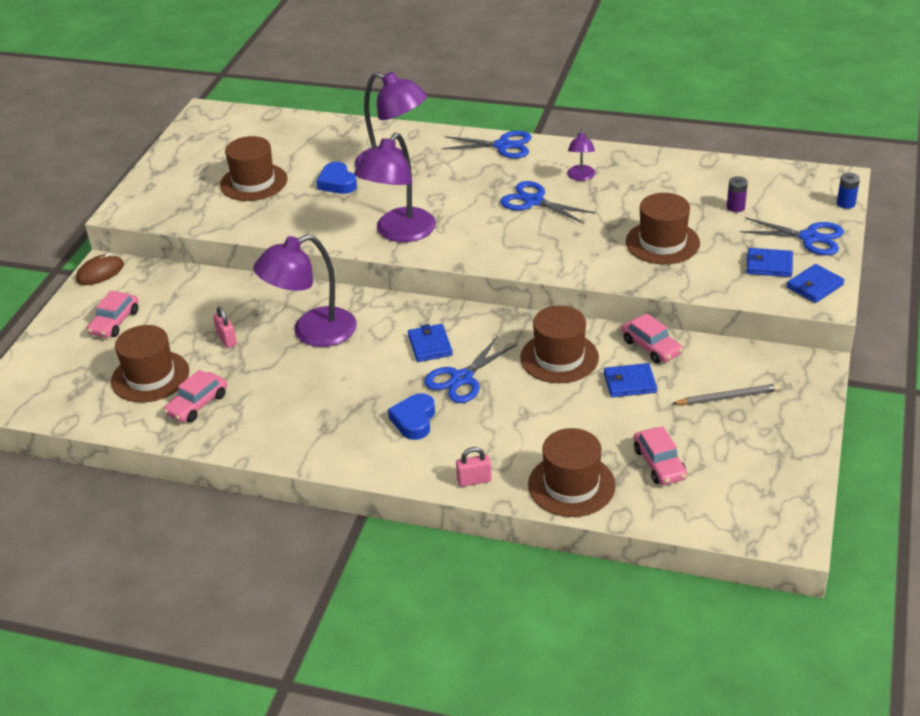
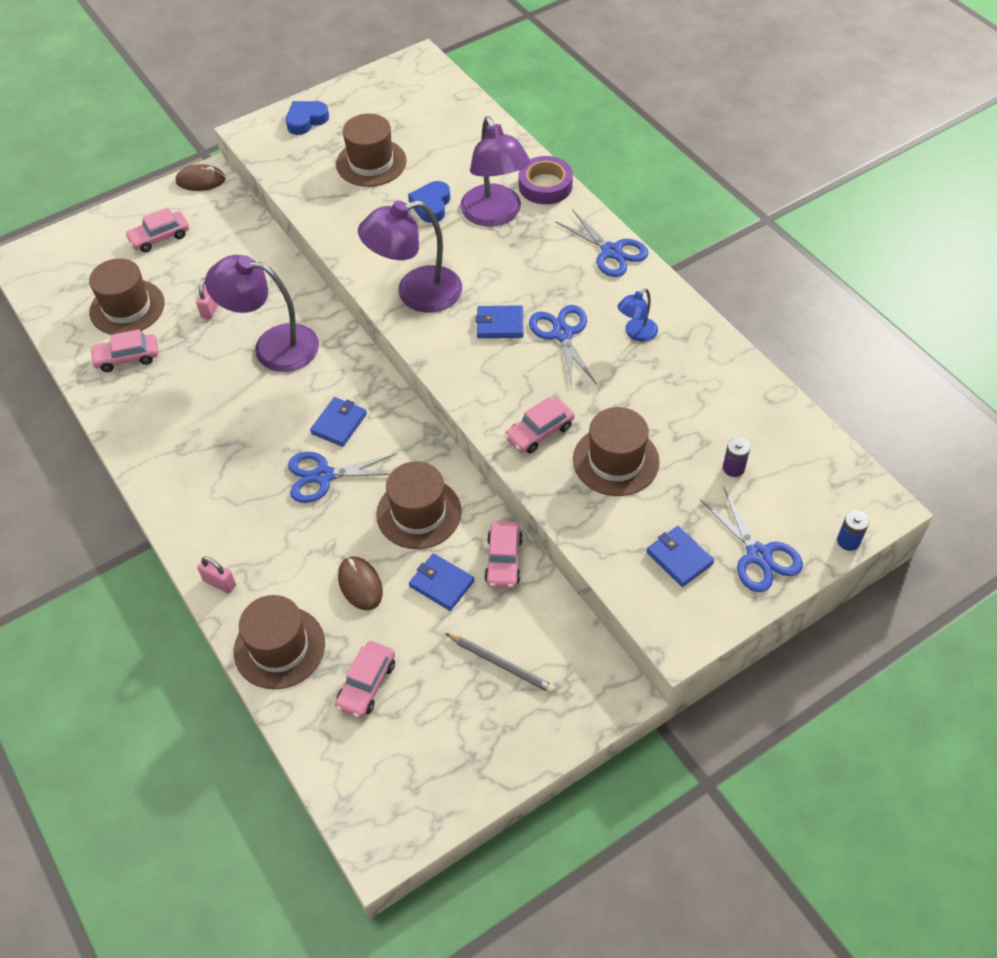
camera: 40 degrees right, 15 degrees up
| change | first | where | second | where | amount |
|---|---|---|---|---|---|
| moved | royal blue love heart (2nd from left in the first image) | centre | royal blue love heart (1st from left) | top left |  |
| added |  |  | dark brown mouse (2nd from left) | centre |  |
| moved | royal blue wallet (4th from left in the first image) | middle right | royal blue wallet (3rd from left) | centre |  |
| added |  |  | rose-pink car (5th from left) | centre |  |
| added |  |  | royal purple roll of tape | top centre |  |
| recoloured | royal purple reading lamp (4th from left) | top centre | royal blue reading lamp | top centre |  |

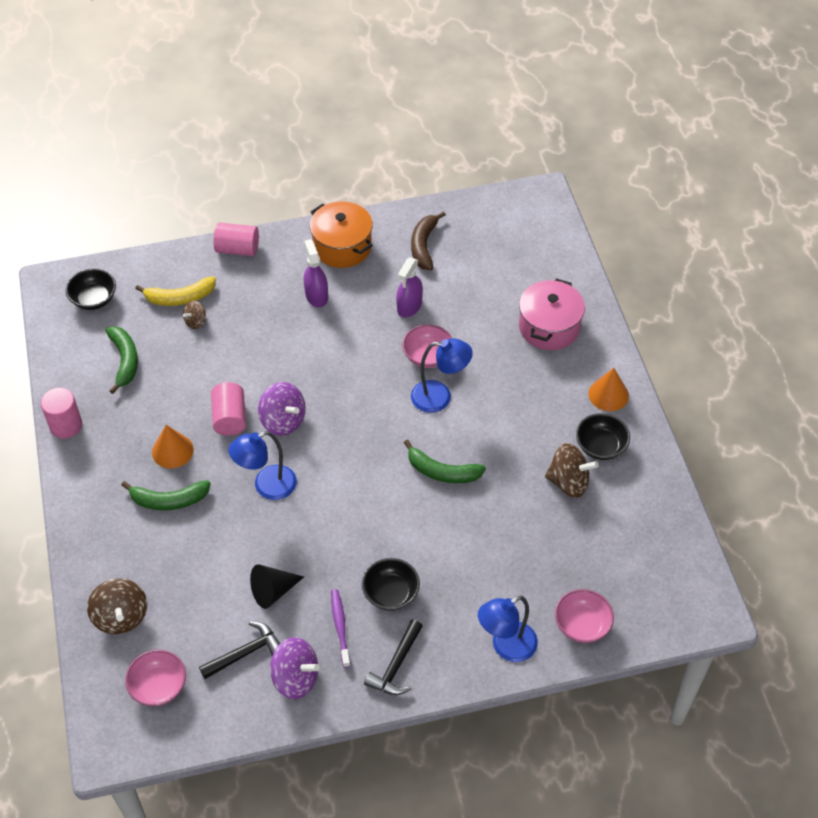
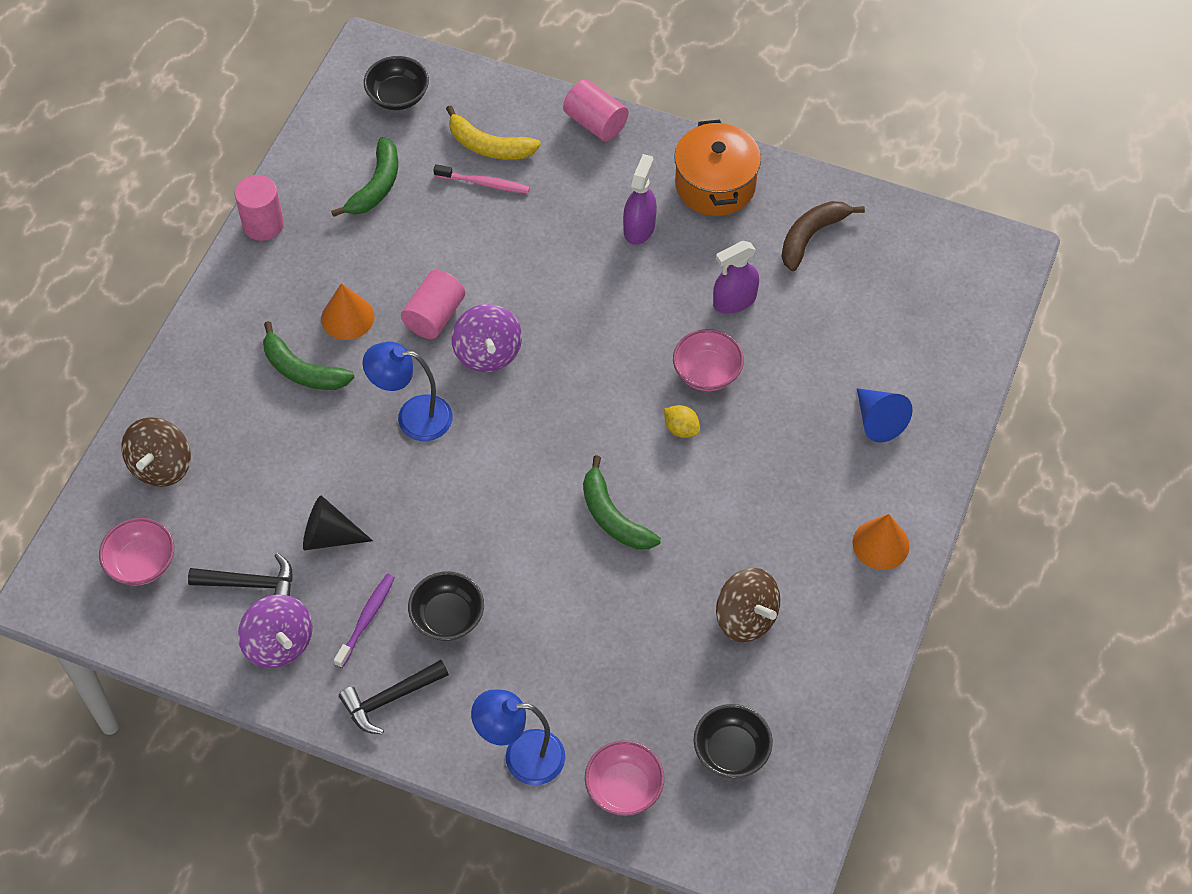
camera: 35 degrees right, 5 degrees up
| change | first | where | second | where | amount |
|---|---|---|---|---|---|
| replaced | dark brown spinning top (2nd from left) | middle left | rose-pink tooth brush | top centre |  |
| replaced | royal blue reading lamp (2nd from left) | centre | golden citrus fruit | centre |  |
| moved | jet-black bowl (3rd from left) | middle right |  | bottom centre |  |
| replaced | rose-pink pot | middle right | royal blue cone | middle right |  |

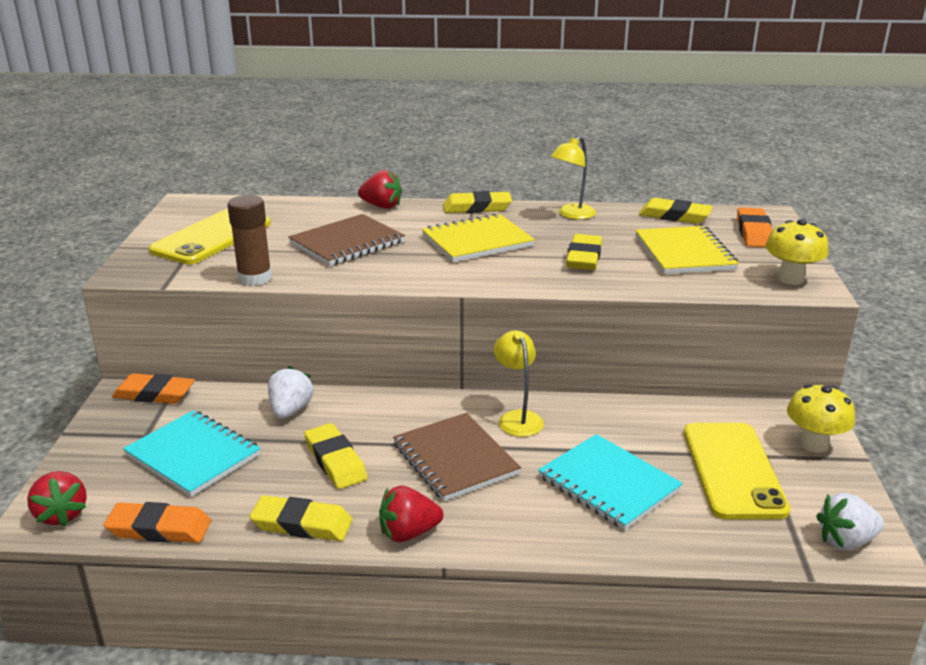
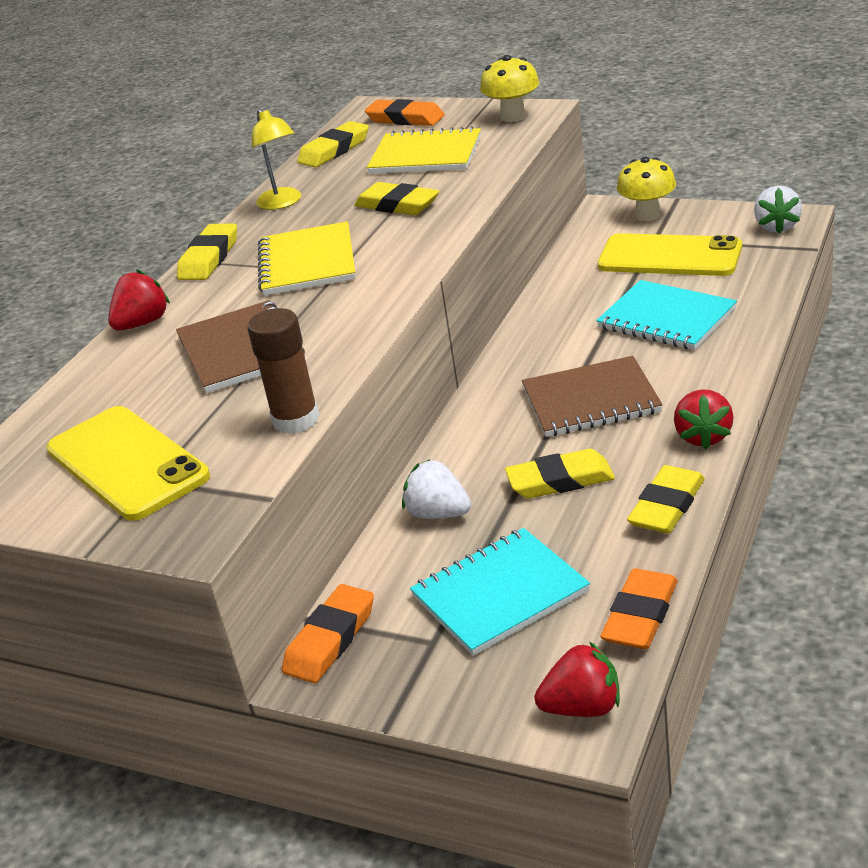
camera: 65 degrees left, 5 degrees up
| change | first | where | second | where | amount |
|---|---|---|---|---|---|
| turned | aqua notepad (2nd from left) | bottom centre |  | middle right | 60 degrees clockwise |
| removed | golden reading lamp (1st from left) | centre |  |  |  |

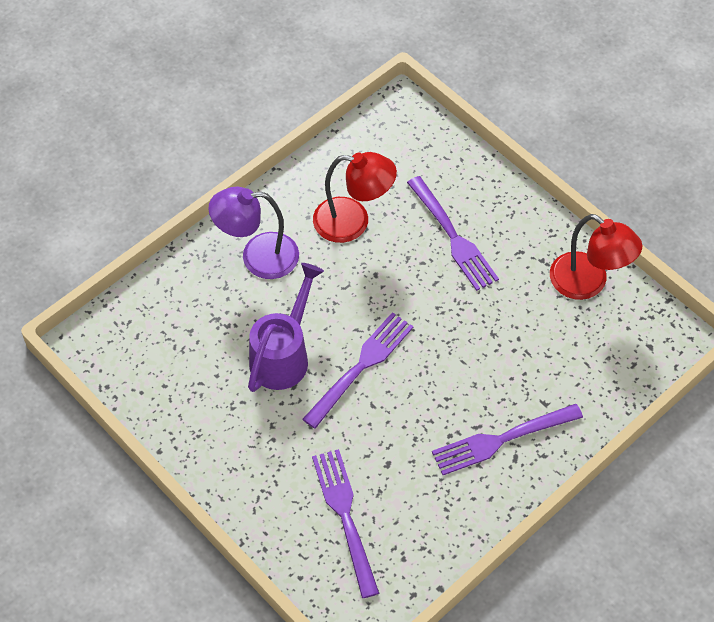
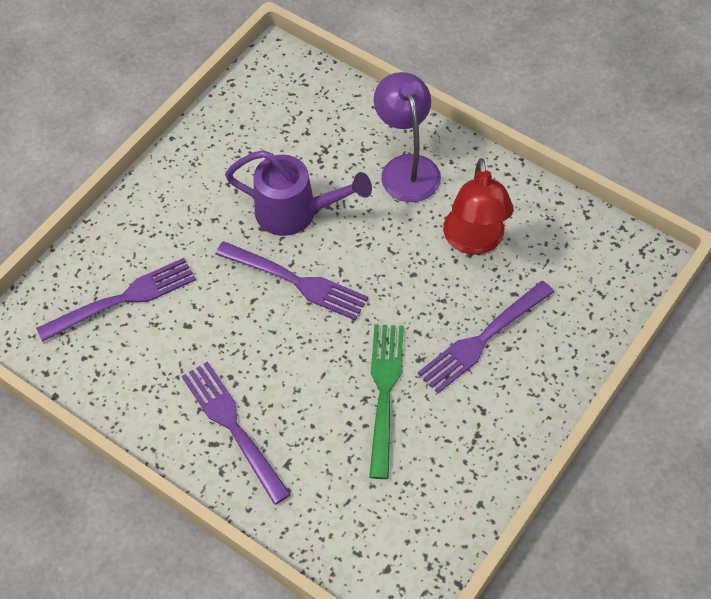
camera: 80 degrees right, 0 degrees up
| change | first | where | second | where | amount |
|---|---|---|---|---|---|
| added |  |  | emerald table fork | bottom centre |  |
| removed | crimson reading lamp (2nd from left) | middle right |  |  |  |

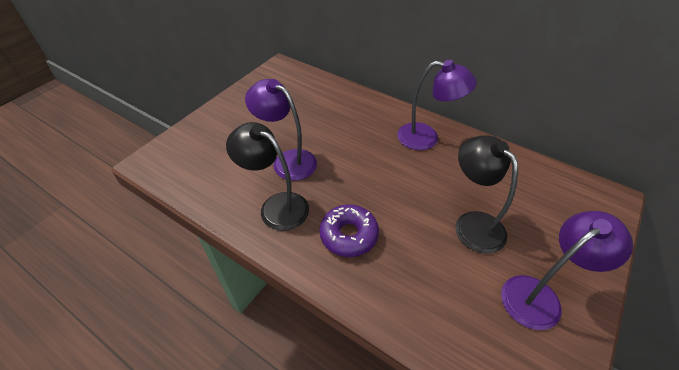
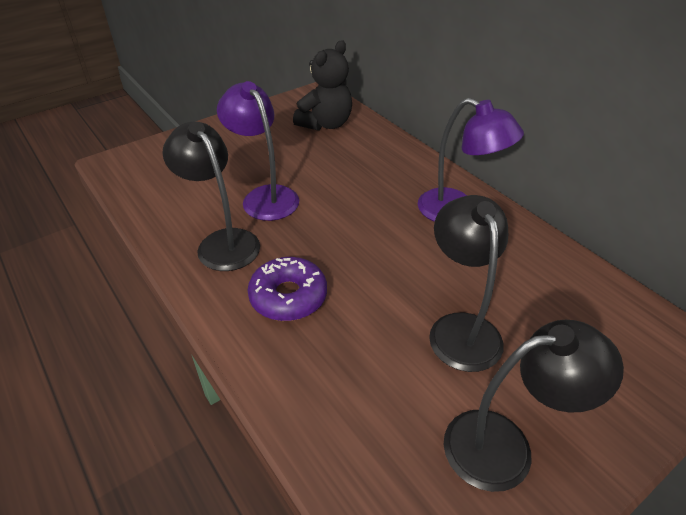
camera: 20 degrees right, 5 degrees down
| change | first | where | second | where | amount |
|---|---|---|---|---|---|
| added |  |  | jet-black stuffed bear | top centre |  |
| recoloured | royal purple reading lamp (3rd from left) | bottom right | jet-black reading lamp (3rd from left) | bottom right |  |

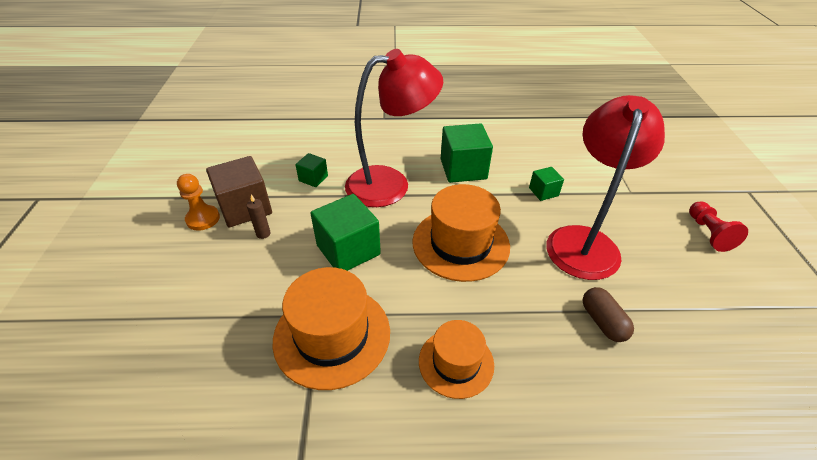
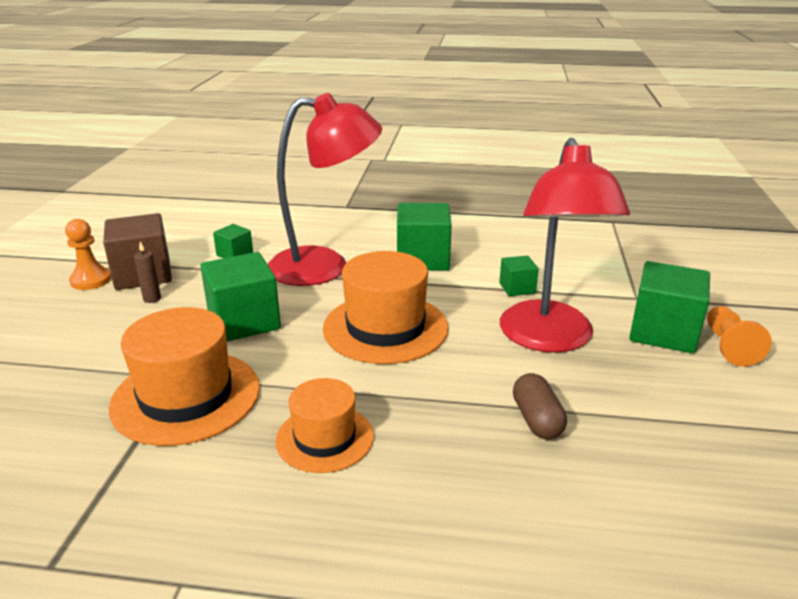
camera: 10 degrees right, 15 degrees down
| change | first | where | second | where | amount |
|---|---|---|---|---|---|
| turned | crimson reading lamp (2nd from left) | middle right |  | middle right | 150 degrees clockwise |
| added |  |  | emerald block (5th from left) | middle right |  |
| recoloured | crimson pawn | middle right | bright orange pawn (2nd from left) | middle right |  |

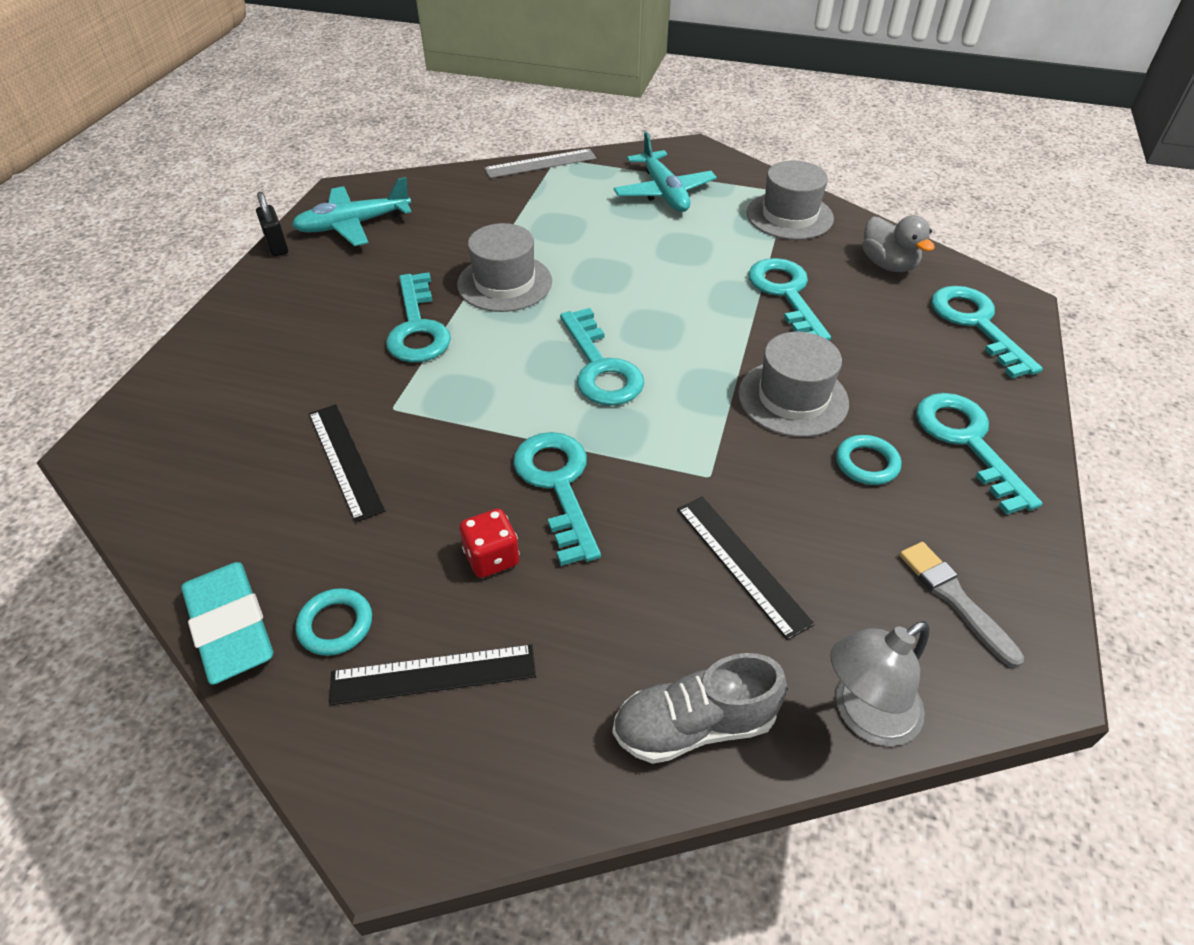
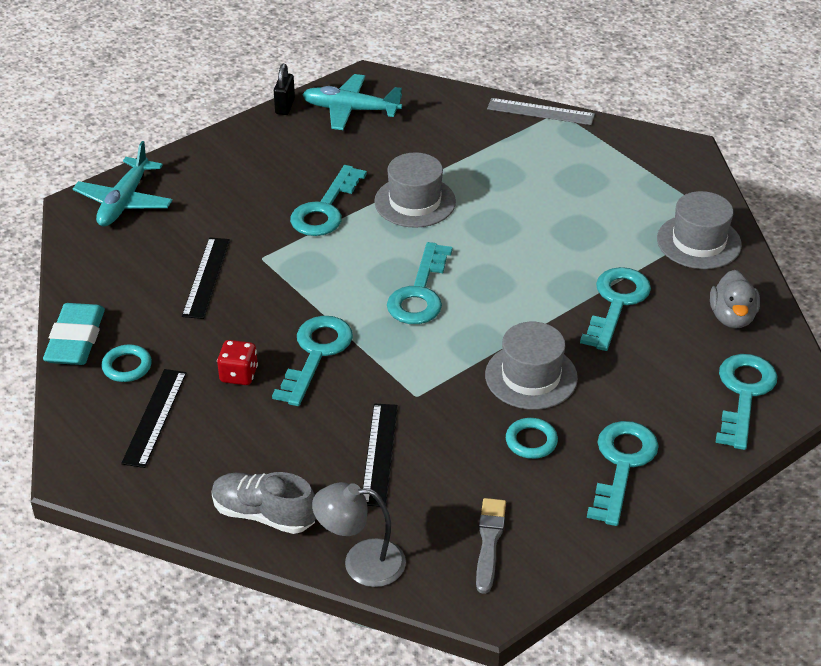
camera: 35 degrees right, 5 degrees down
| change | first | where | second | where | amount |
|---|---|---|---|---|---|
| moved | aqua toy plane (2nd from left in the first image) | top centre | aqua toy plane (1st from left) | top left |  |
| turned | jet-black measuring stick (2nd from left in the first image) | bottom centre | jet-black measuring stick (1st from left) | middle left | 75 degrees clockwise |

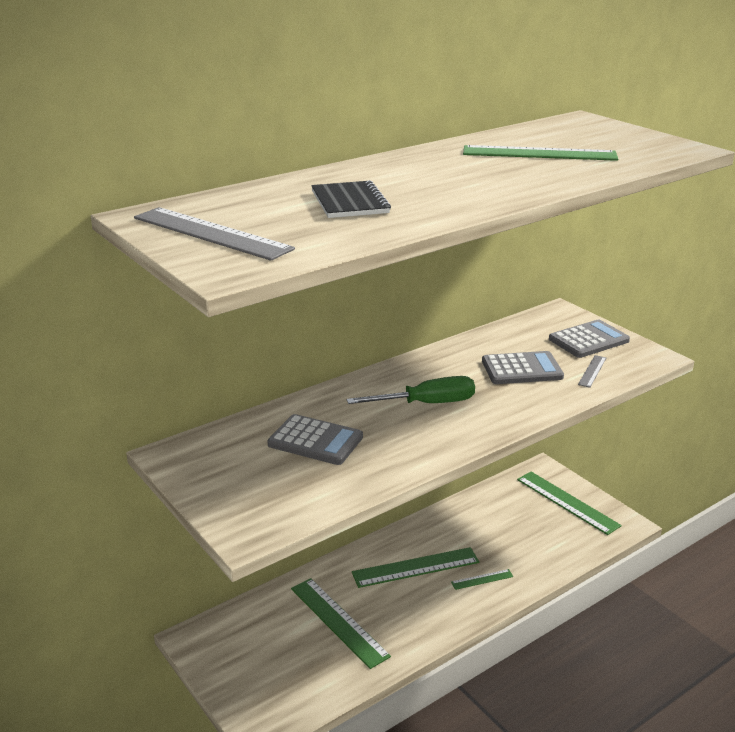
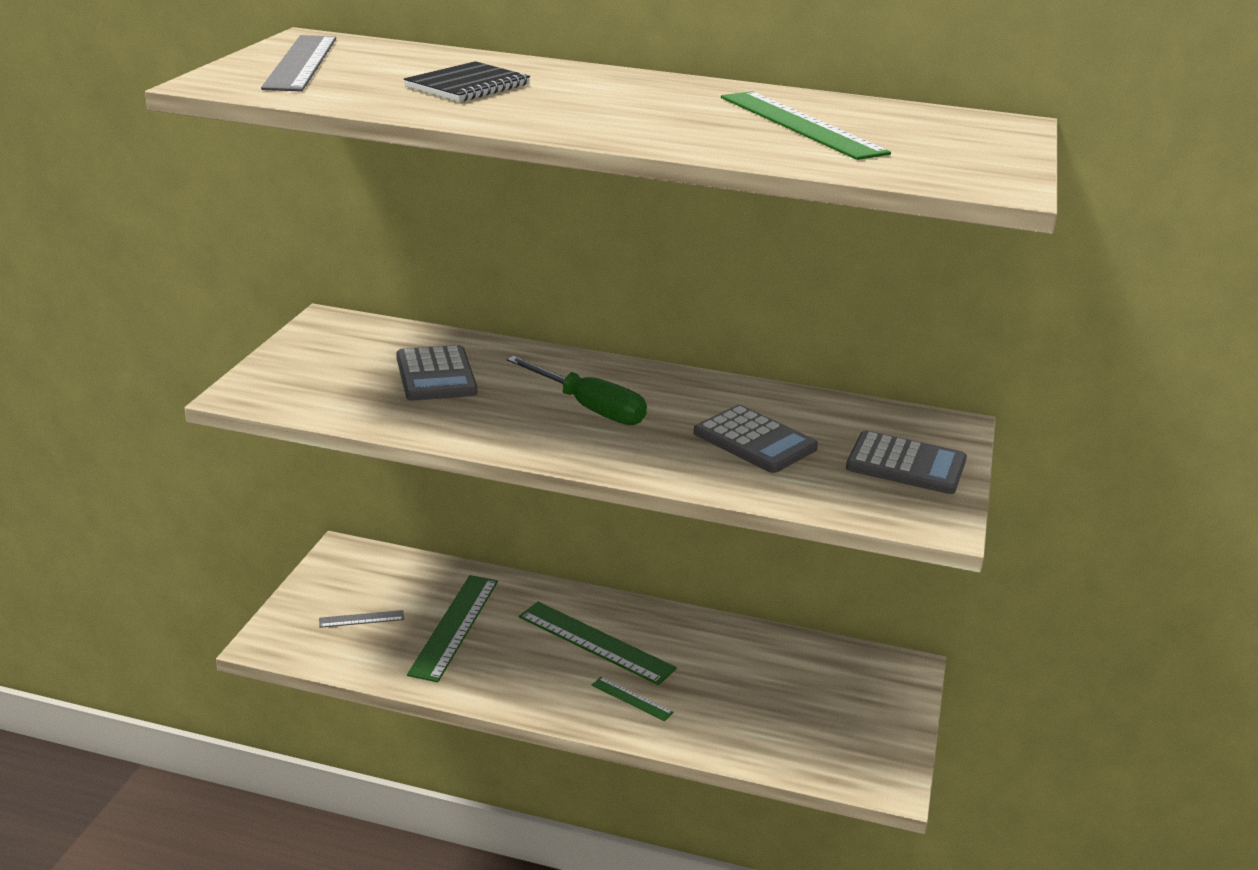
camera: 50 degrees right, 0 degrees up
| change | first | where | second | where | amount |
|---|---|---|---|---|---|
| moved | grey measuring stick (2nd from left) | middle right |  | bottom left |  |
| removed | emerald measuring stick (5th from left) | bottom right |  |  |  |

